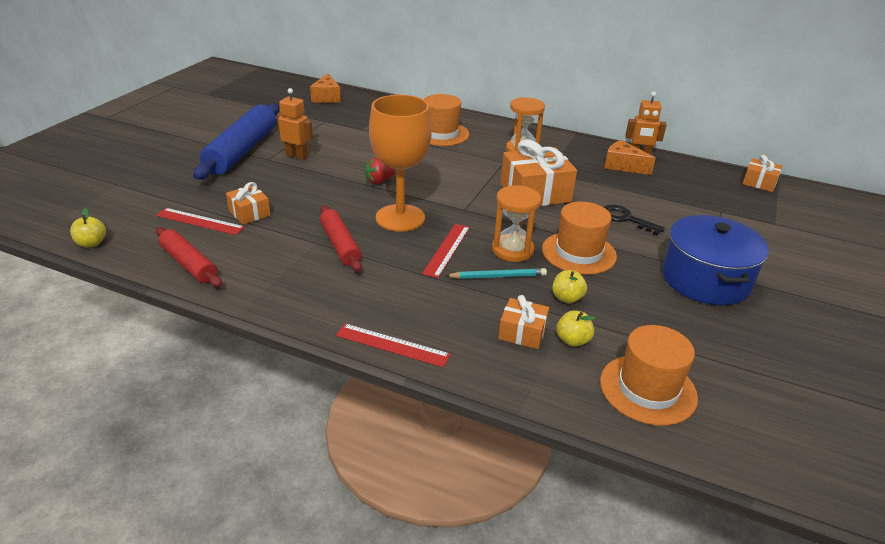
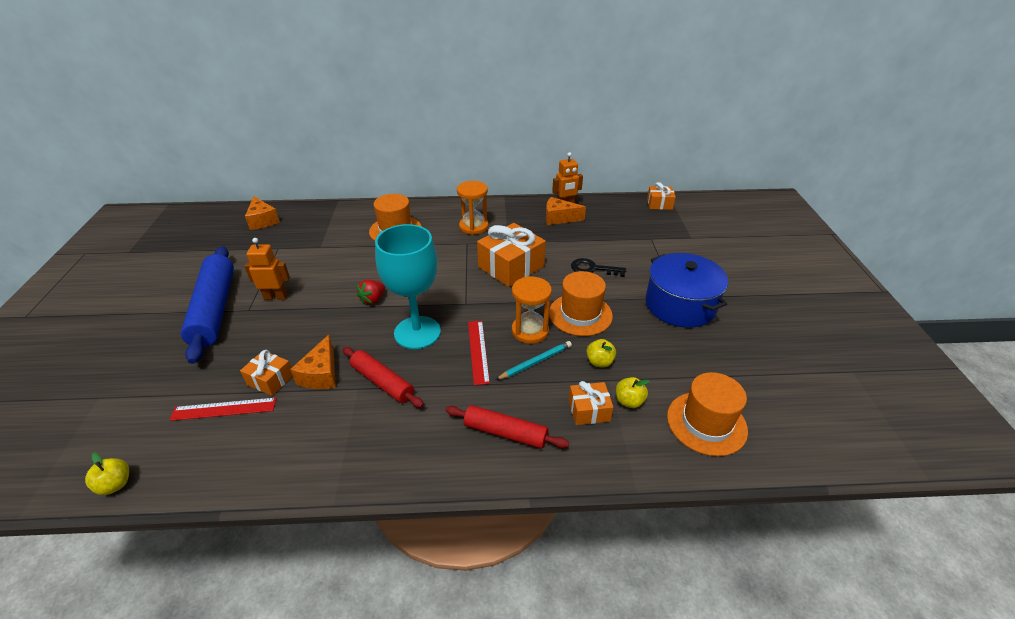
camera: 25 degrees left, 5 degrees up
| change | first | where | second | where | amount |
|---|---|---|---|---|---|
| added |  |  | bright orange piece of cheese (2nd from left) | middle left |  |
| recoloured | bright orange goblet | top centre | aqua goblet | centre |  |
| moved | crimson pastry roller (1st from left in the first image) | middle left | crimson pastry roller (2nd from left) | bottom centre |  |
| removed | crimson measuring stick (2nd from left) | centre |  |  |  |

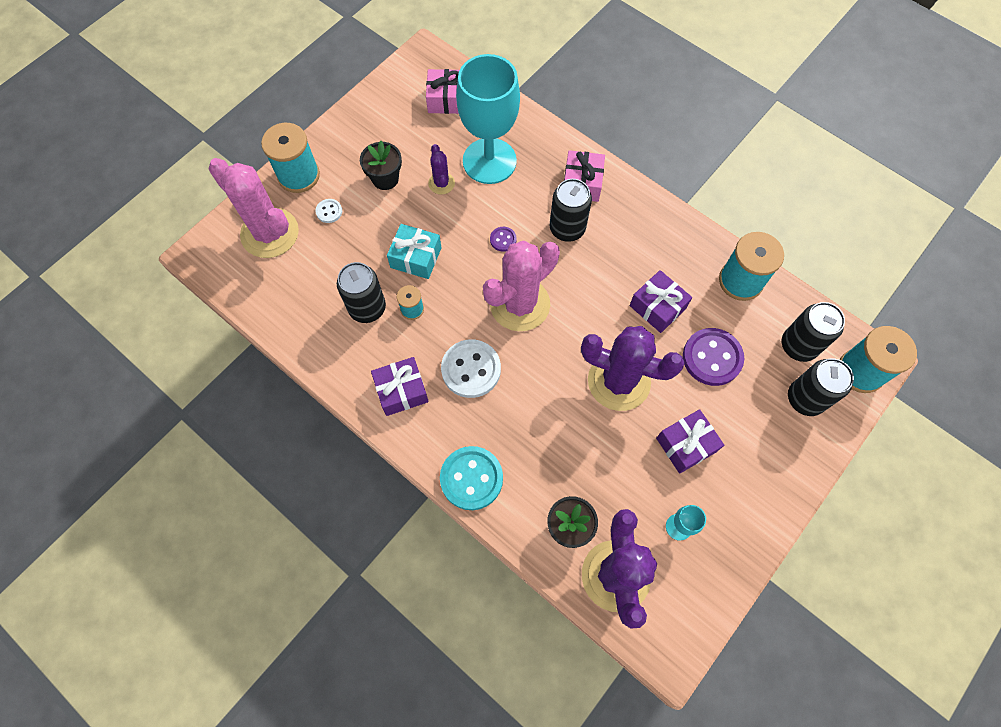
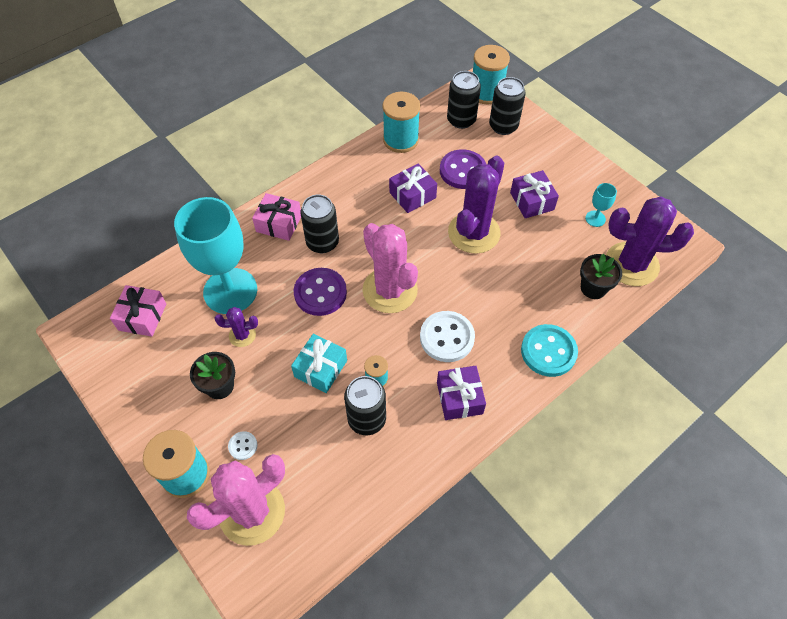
camera: 80 degrees left, 10 degrees down
| change | first | where | second | where | amount |
|---|---|---|---|---|---|
| resized | royal purple shirt button (1st from left) | top centre |  | centre | x2.08 |

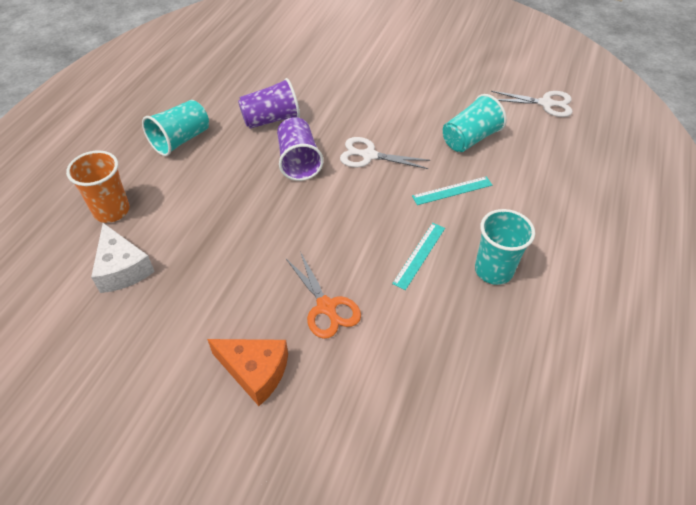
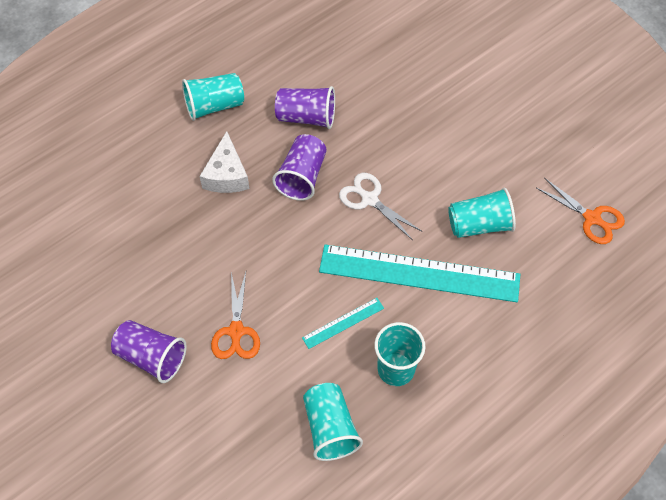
camera: 30 degrees right, 10 degrees up
| change | first | where | second | where | amount |
|---|---|---|---|---|---|
| replaced | bright orange piece of cheese | bottom centre | royal purple cup (1st from left) | bottom left |  |
| moved | pure white piece of cheese | middle left |  | top centre |  |
| added |  |  | aqua cup (2nd from left) | bottom centre |  |
| resized | aqua measuring stick (2nd from left) | centre |  | centre | x2.33 |
| recoloured | pure white pair of scissors (2nd from left) | top right | bright orange pair of scissors (2nd from left) | middle right |  |
| removed | bright orange cup | middle left |  |  |  |

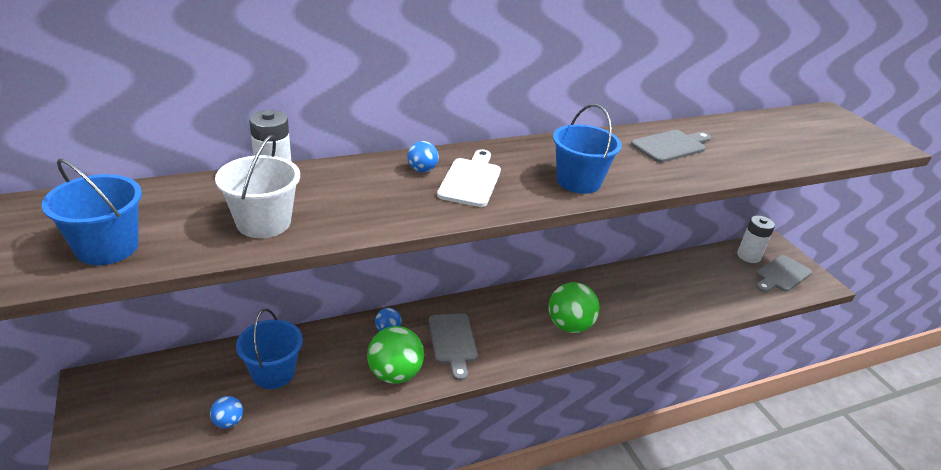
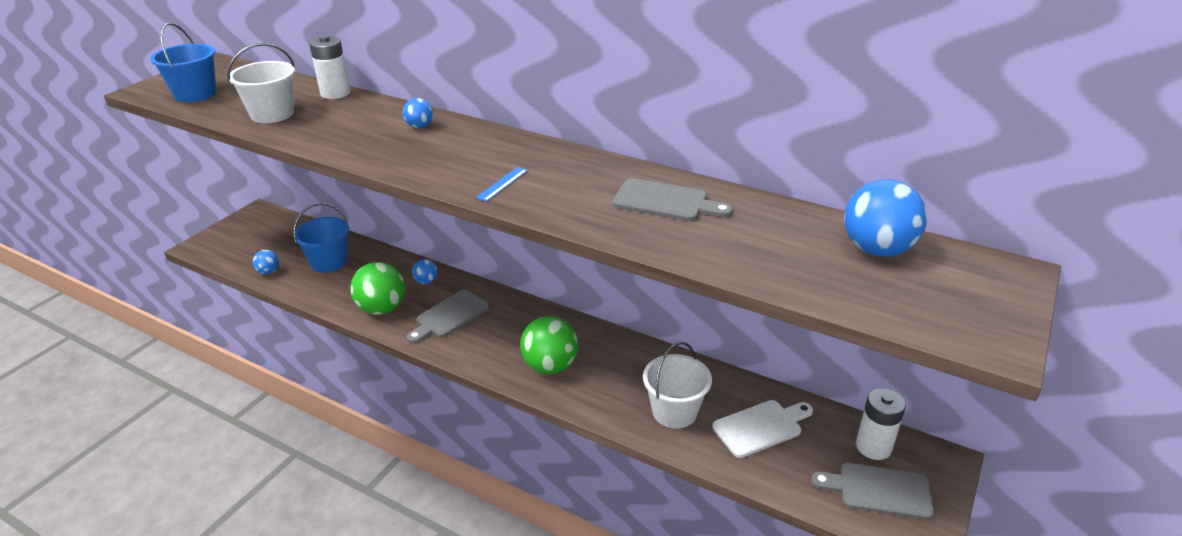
camera: 55 degrees right, 0 degrees up
| change | first | where | second | where | amount |
|---|---|---|---|---|---|
| replaced | royal blue sand bucket (3rd from left) | top centre | royal blue measuring stick | centre |  |
| added |  |  | pure white sand bucket (2nd from left) | bottom centre |  |
| moved | pure white cutting board | centre |  | bottom centre |  |
| added |  |  | royal blue ball (4th from left) | middle right |  |

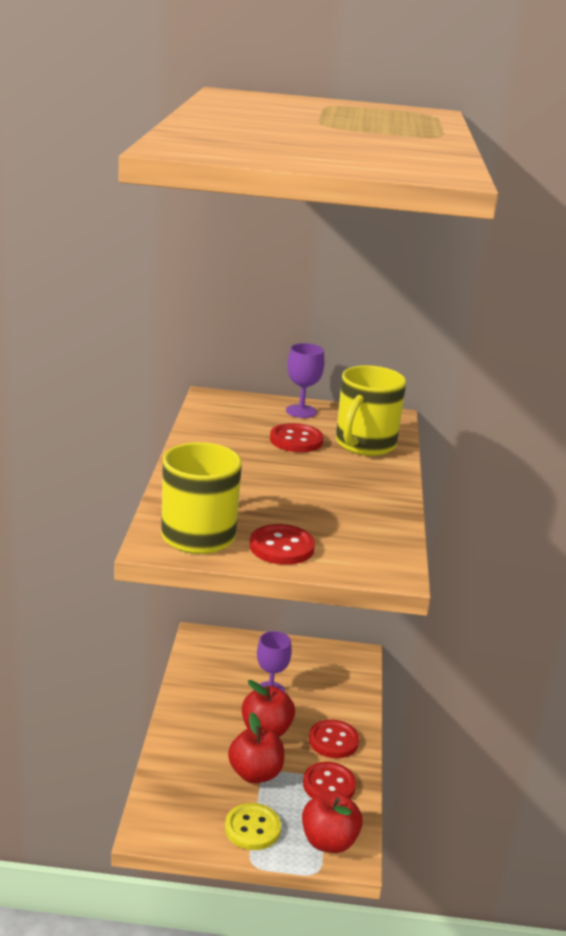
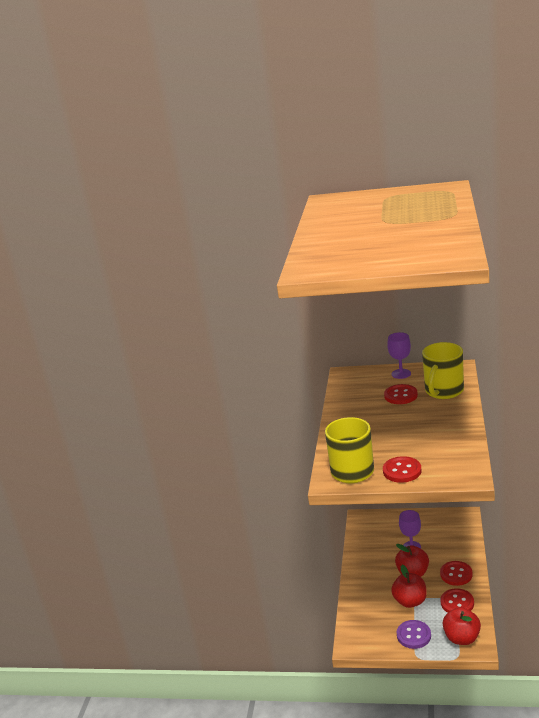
camera: 10 degrees right, 0 degrees up
| change | first | where | second | where | amount |
|---|---|---|---|---|---|
| recoloured | golden shirt button | bottom centre | royal purple shirt button | bottom right |  |

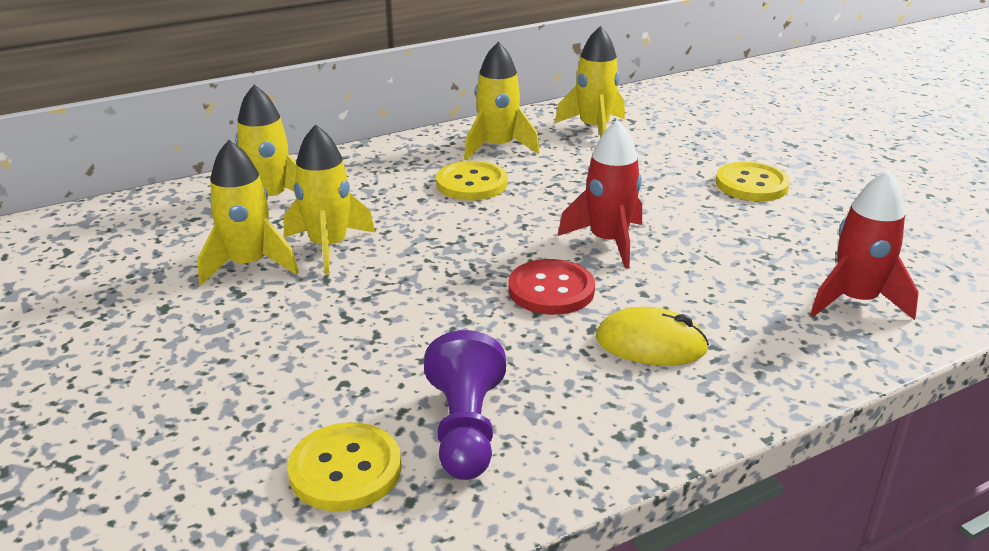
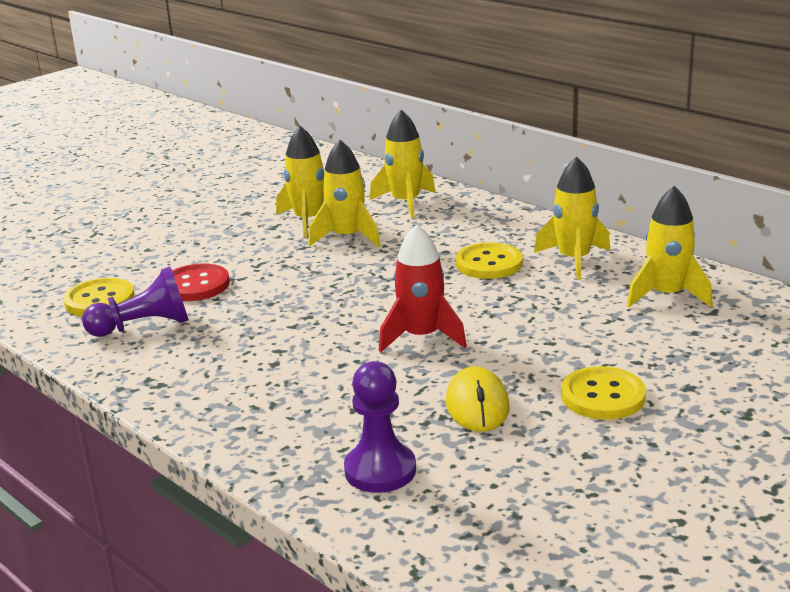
camera: 75 degrees right, 5 degrees down
| change | first | where | second | where | amount |
|---|---|---|---|---|---|
| moved | crimson shirt button | centre |  | middle left |  |
| replaced | crimson toy rocket (2nd from left) | middle right | royal purple pawn (2nd from left) | bottom centre |  |
| moved | golden mouse | centre |  | bottom centre |  |

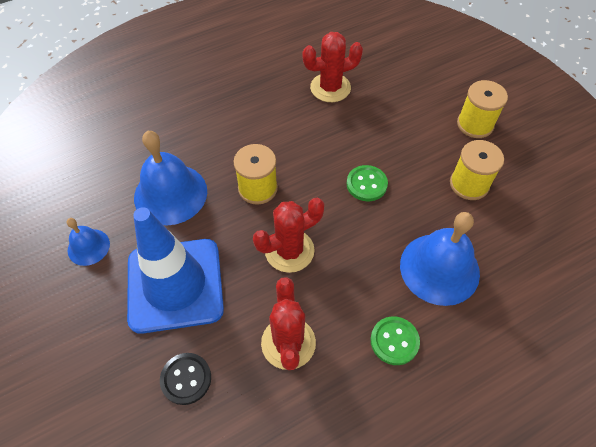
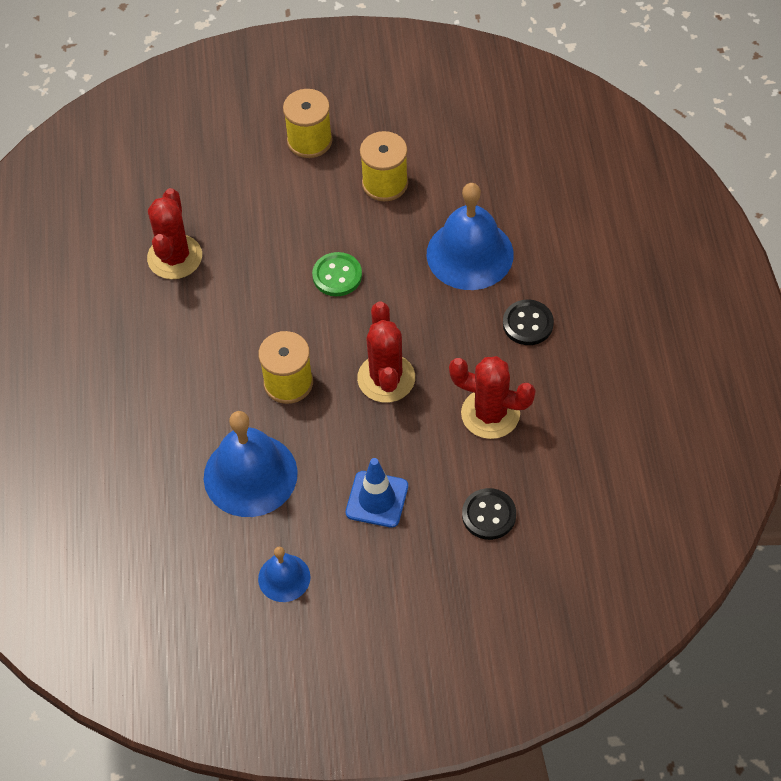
camera: 65 degrees left, 0 degrees up
| change | first | where | second | where | amount |
|---|---|---|---|---|---|
| resized | royal blue traffic cone | middle left |  | centre | x0.51 |
| recoloured | emerald shirt button (2nd from left) | bottom centre | jet-black shirt button (2nd from left) | middle right |  |

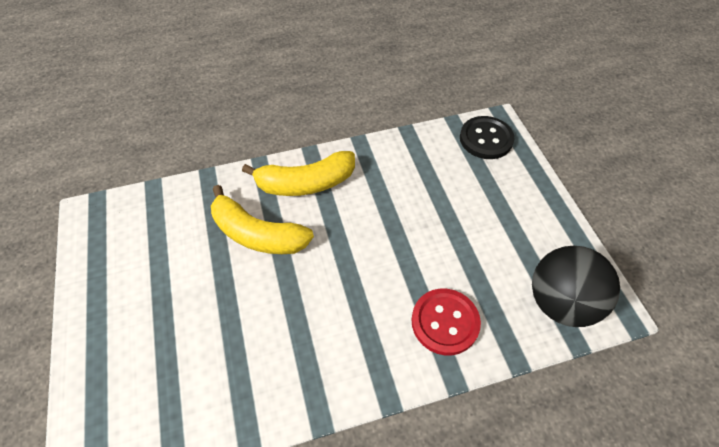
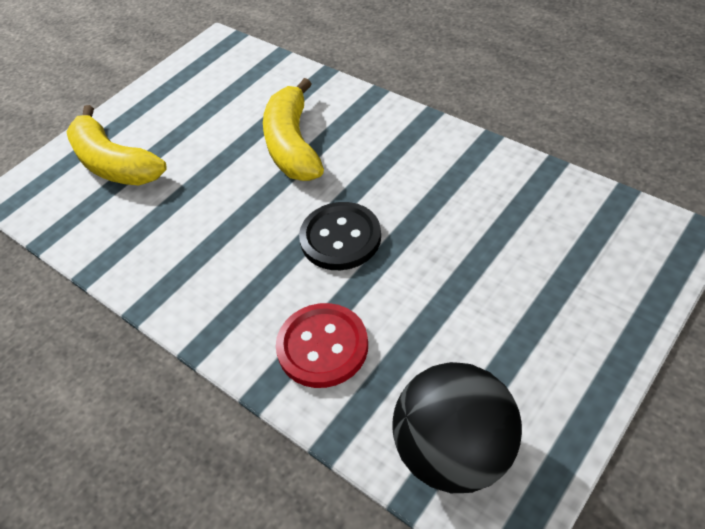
camera: 60 degrees right, 5 degrees down
| change | first | where | second | where | amount |
|---|---|---|---|---|---|
| moved | golden banana (2nd from left in the first image) | centre | golden banana (1st from left) | top left |  |
| moved | jet-black shirt button | top right |  | centre |  |

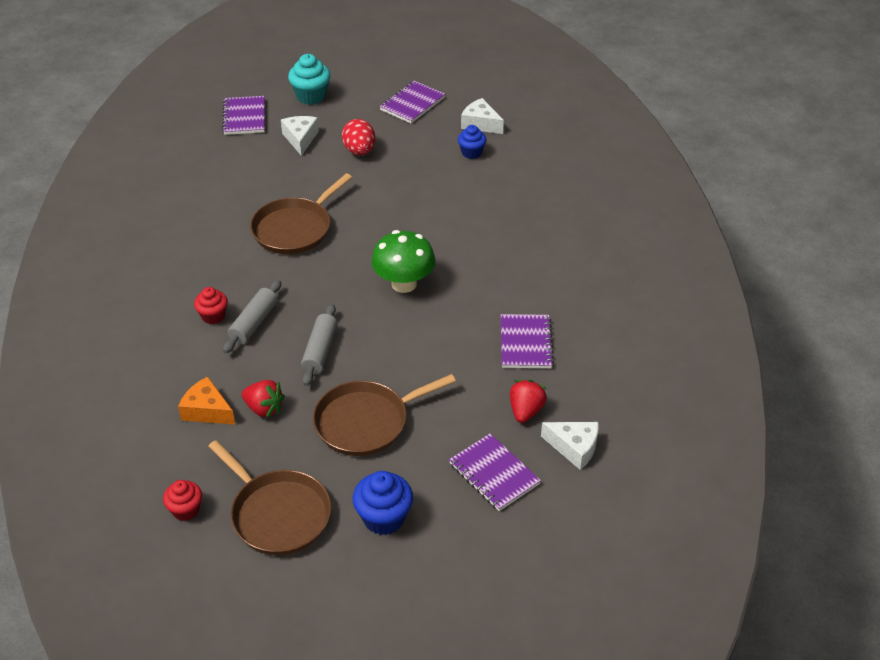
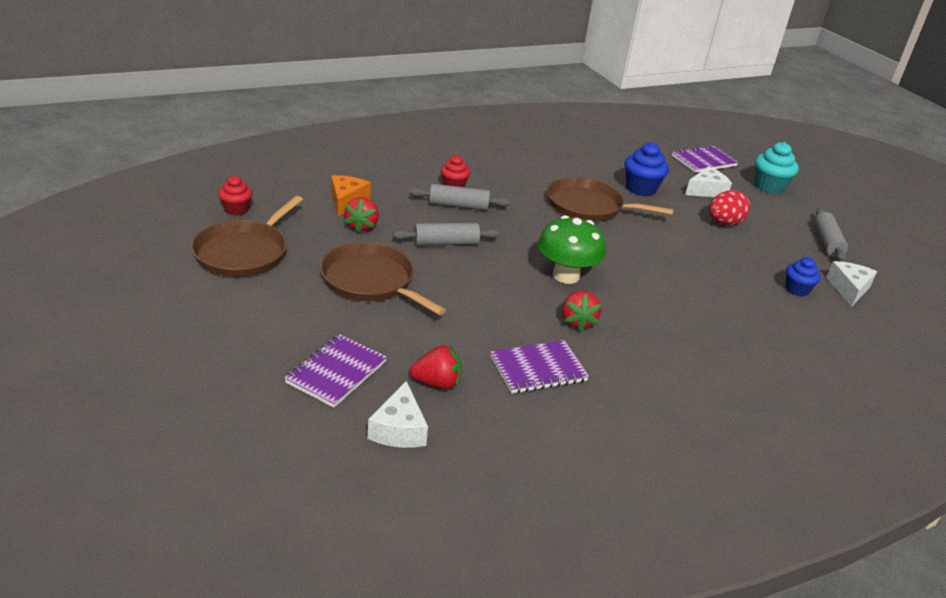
camera: 65 degrees right, 10 degrees down
| change | first | where | second | where | amount |
|---|---|---|---|---|---|
| added |  |  | crimson toy strawberry (3rd from left) | centre |  |
| moved | royal blue cupcake (1st from left) | bottom centre |  | top right |  |
| replaced | royal purple notepad (2nd from left) | top centre | grey pastry roller (3rd from left) | middle right |  |

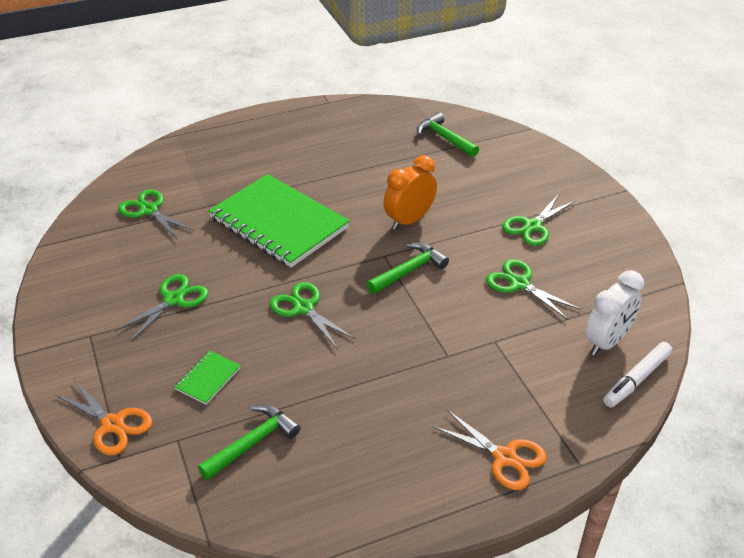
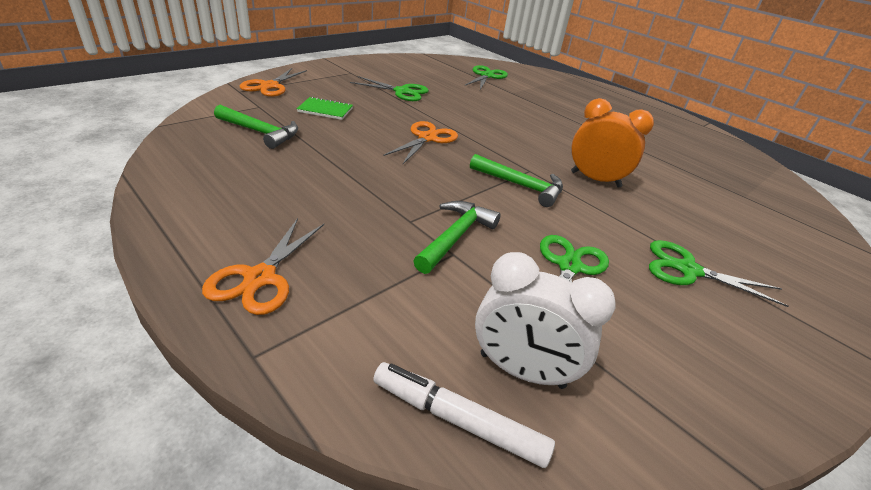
camera: 65 degrees right, 5 degrees down
| change | first | where | second | where | amount |
|---|---|---|---|---|---|
| recoloured | emerald pair of scissors (3rd from left) | centre | bright orange pair of scissors (3rd from left) | top centre |  |
| moved | emerald hammer (3rd from left in the first image) | top centre | emerald hammer (2nd from left) | centre |  |
| removed | emerald notepad (2nd from left) | centre |  |  |  |

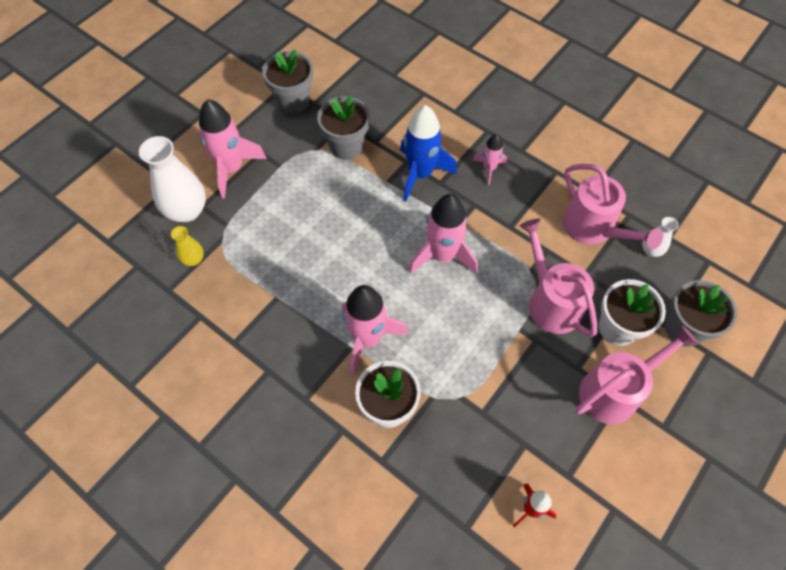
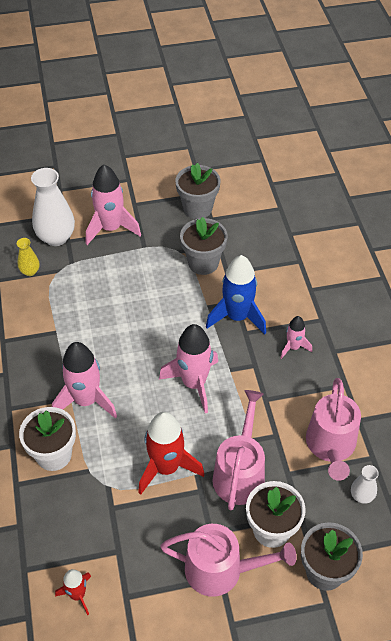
camera: 40 degrees right, 10 degrees down
| change | first | where | second | where | amount |
|---|---|---|---|---|---|
| added |  |  | crimson toy rocket (2nd from left) | bottom centre |  |

